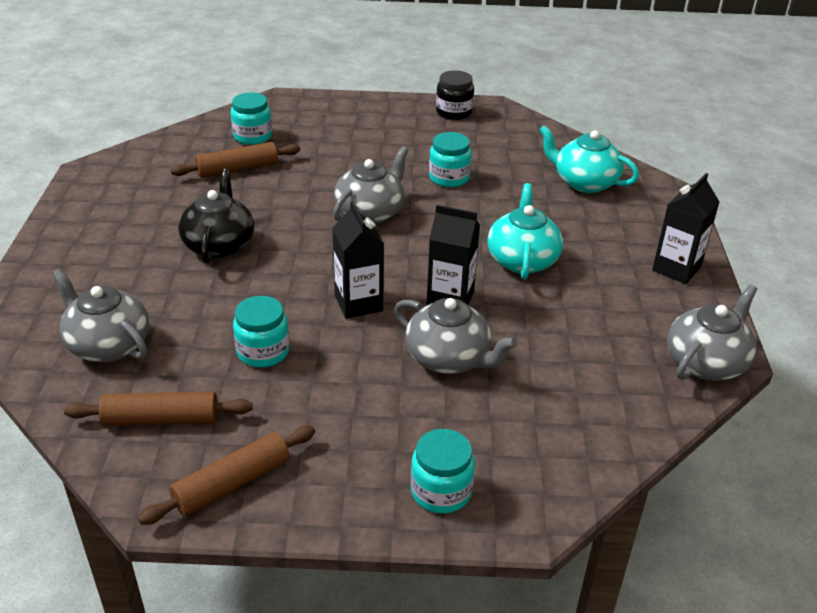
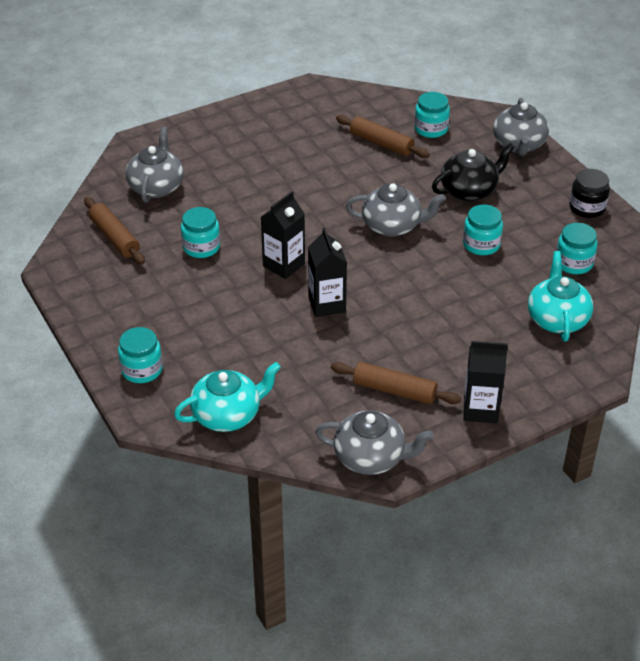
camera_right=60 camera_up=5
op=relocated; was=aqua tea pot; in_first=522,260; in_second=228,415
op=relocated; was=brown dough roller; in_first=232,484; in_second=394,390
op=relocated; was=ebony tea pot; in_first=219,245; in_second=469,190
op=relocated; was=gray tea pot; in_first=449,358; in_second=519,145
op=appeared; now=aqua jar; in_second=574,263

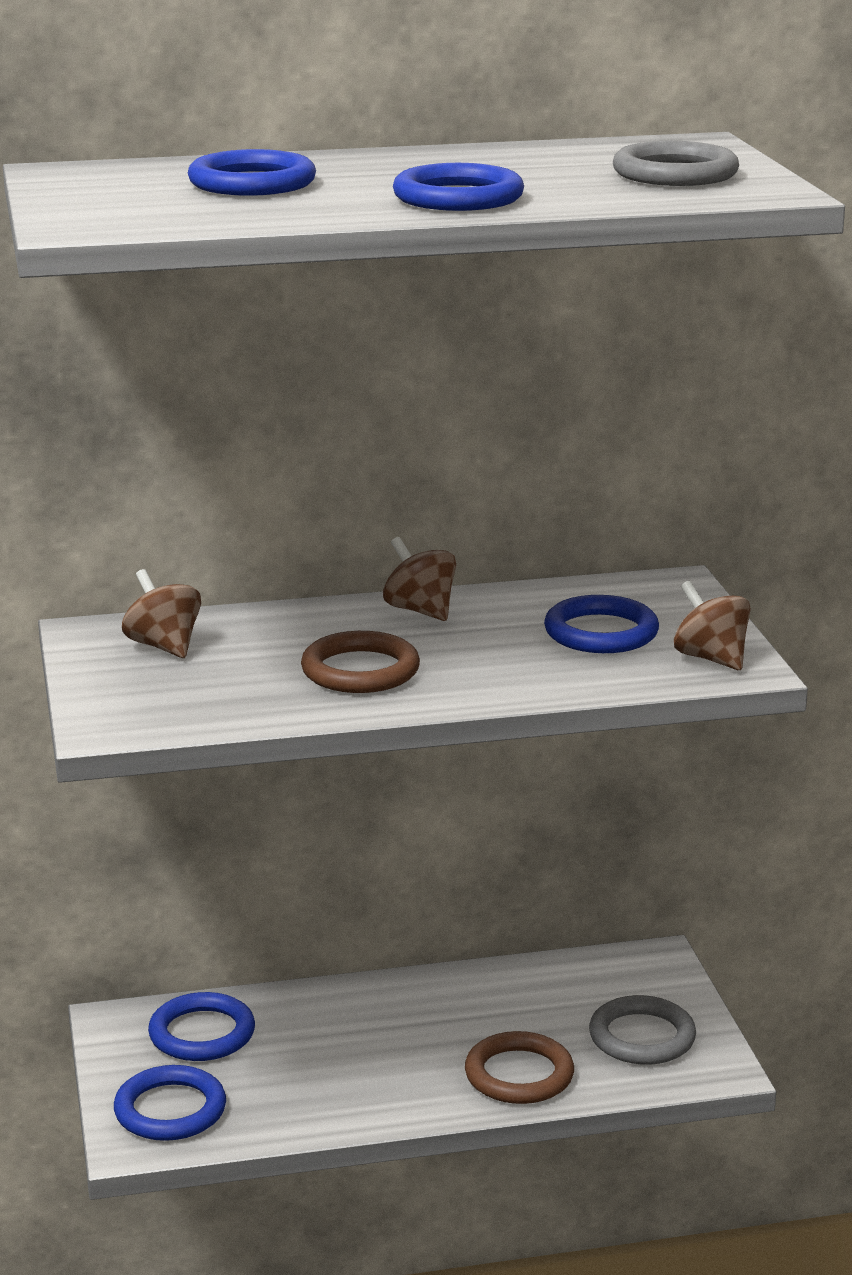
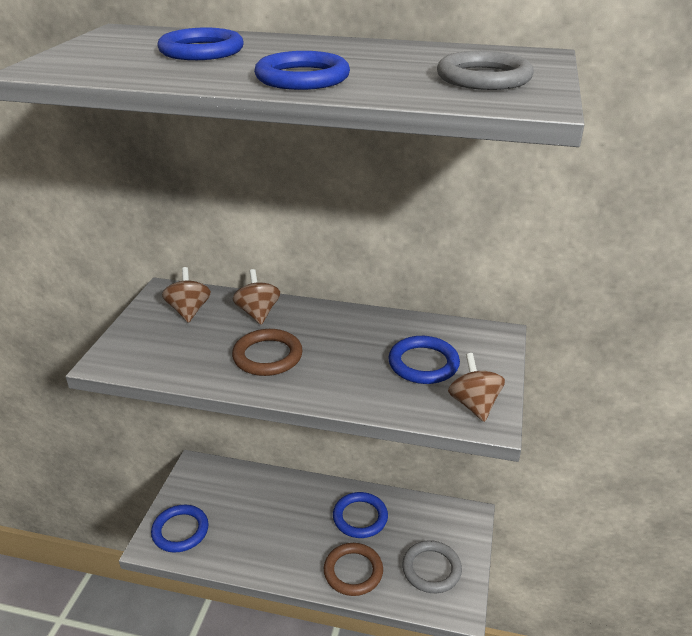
camera_right=25 camera_up=10
op=relocated; was=brown toy top; in_first=420,610; in_second=258,313
op=relocated; was=royal blue ring; in_first=202,1033; in_second=360,517

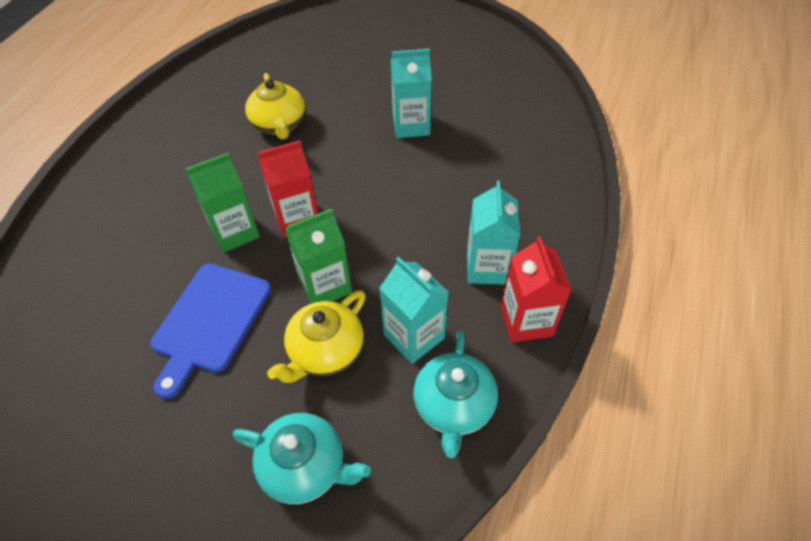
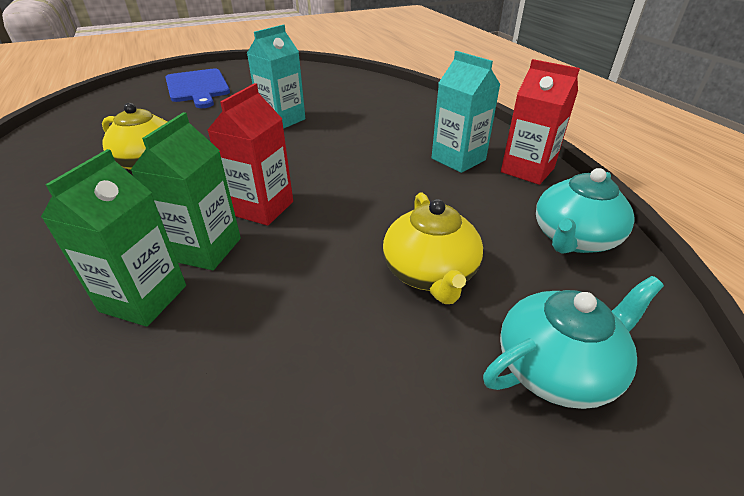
camera_right=-45 camera_up=-15
op=relocated; was=green milk carton; in_first=325,285; in_second=144,298
op=relocated; was=royal blue chopping board; in_first=210,321; in_second=198,87
op=spun; was=aqua tea pot; in_first=454,406; in_second=573,239; clockwise=75
op=missing; was=aqua milk carton; in_first=414,336

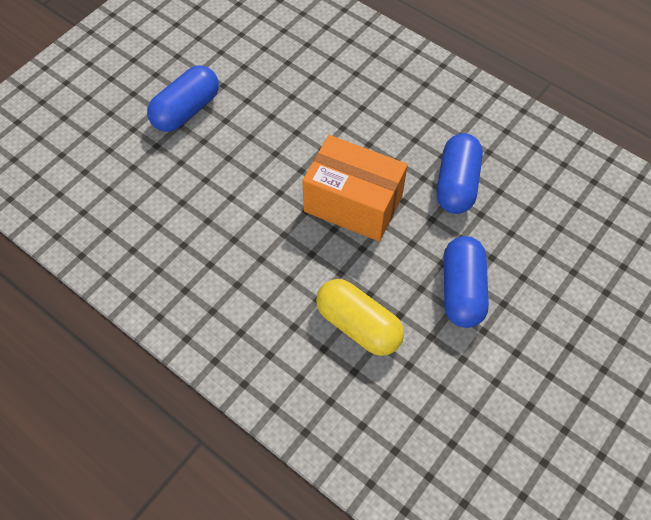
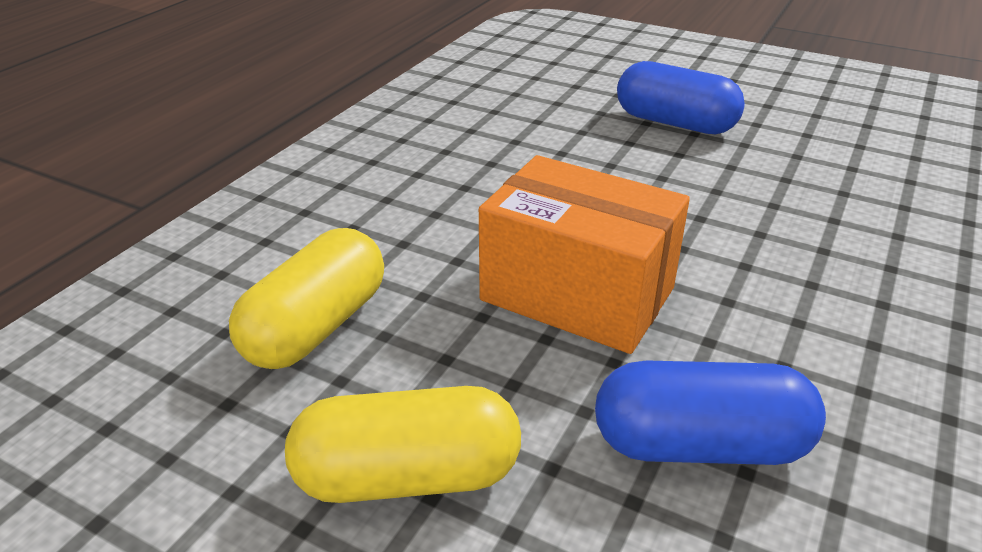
camera_right=80 camera_up=-25
op=colour; was=royal blue pill shape; now=bright yellow pill shape; in_first=462,290; in_second=407,476
op=spun; was=orange package; in_first=353,204; in_second=577,294; clockwise=-75

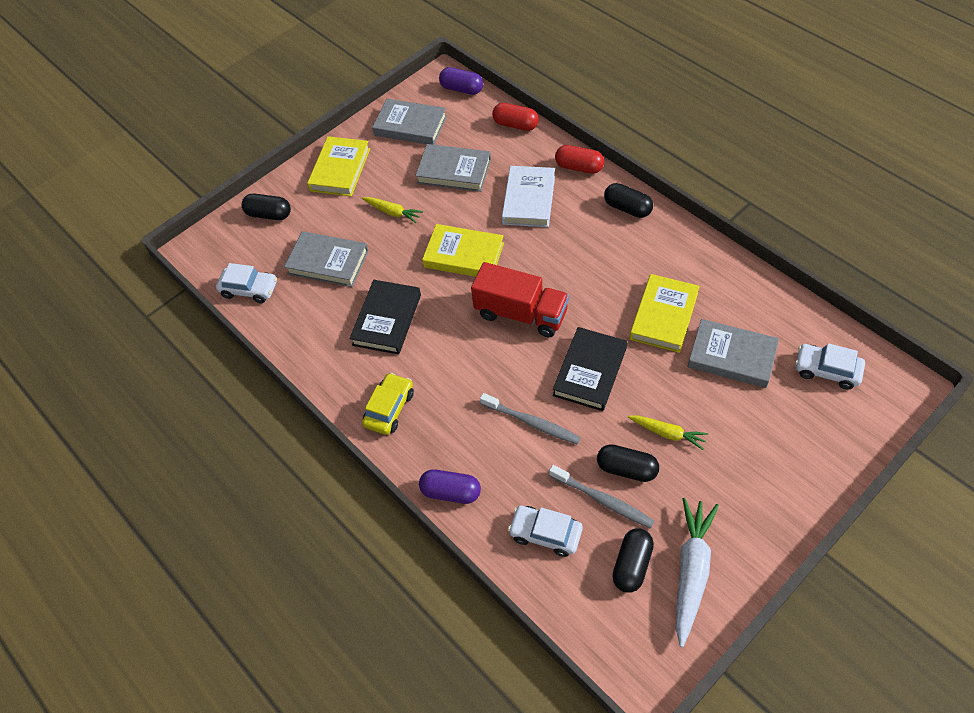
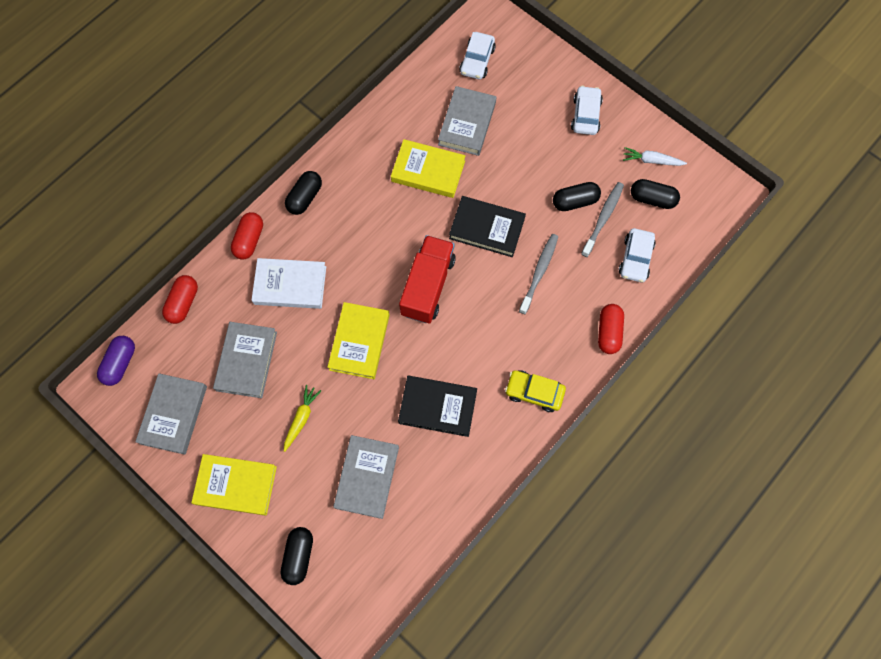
camera_right=-100 camera_up=15
op=spun; was=ebony pill shape; in_first=626,469; in_second=575,201; clockwise=60
op=relocated; was=white automobile; in_first=249,289; in_second=585,115
op=colour; was=purple pill shape; now=crimson pill shape; in_first=451,492; in_second=608,332
op=size; was=white carrot; in_first=691,571; in_second=652,160; ratio=0.58
op=missing; was=bright yellow carrot; in_first=667,433

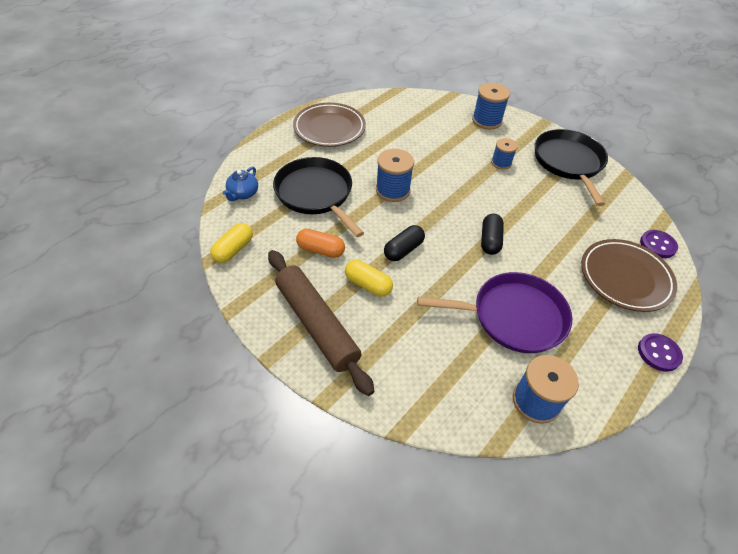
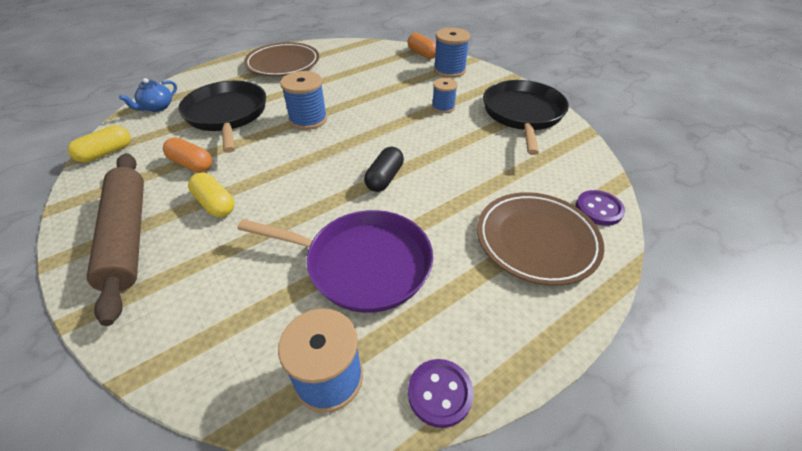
camera_right=15 camera_up=-5
op=appeared; now=orange pill shape; in_second=422,54
op=relocated; was=purple sewing button; in_first=658,353; in_second=440,393
op=missing; was=ebony pill shape; in_first=403,250

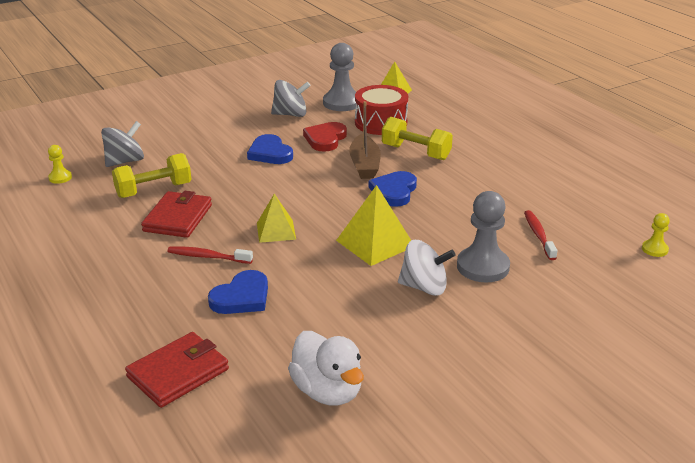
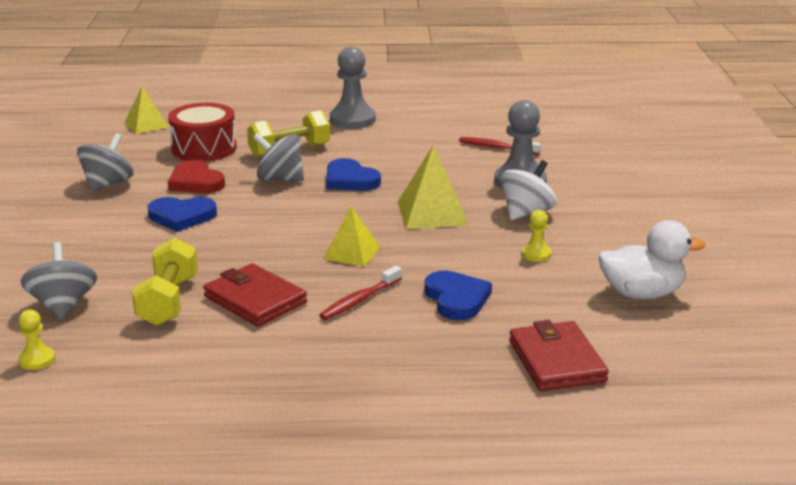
camera_right=-60 camera_up=-5
op=exchanged; was=brown toy boat; now=gray toy top; in_first=364,165; in_second=280,179
op=relocated; was=gray game pawn; in_first=342,103; in_second=352,120
op=relocated; was=bright yellow game pawn; in_first=654,249; in_second=536,254

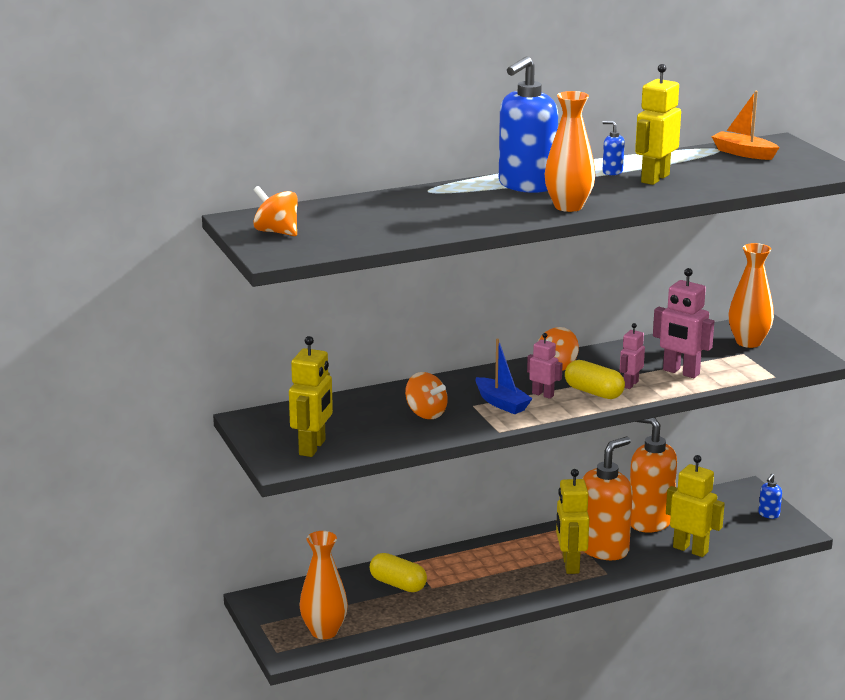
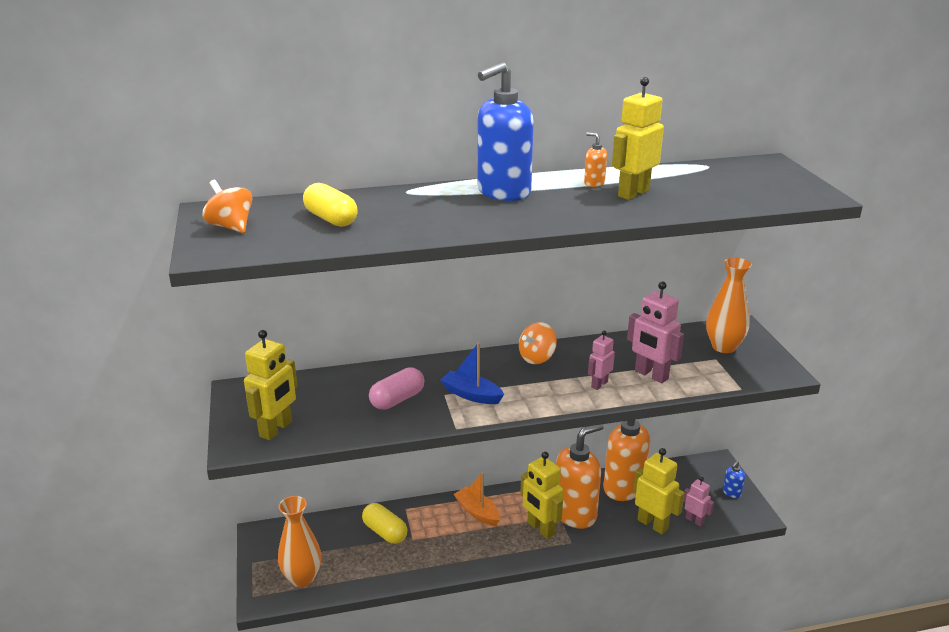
camera_right=10 camera_up=5
op=relocated; was=bright yellow pill shape; in_first=593,392; in_second=331,219
op=exchanged; was=orange toy top; now=pink pill shape; in_first=426,413; in_second=397,399
op=spun; was=royal blue toy boat; in_first=501,403; in_second=471,395; clockwise=150
op=relocated; was=orange toy boat; in_first=743,153; in_second=477,512
op=spun; was=bright yellow robot; in_first=570,564; in_second=540,528; clockwise=-45
op=colour; was=royal blue pump bottle; now=orange pump bottle; in_first=612,172; in_second=594,183
op=relocated; was=pink robot; in_first=543,394; in_second=694,520
op=missing; was=orange vase; in_first=568,206

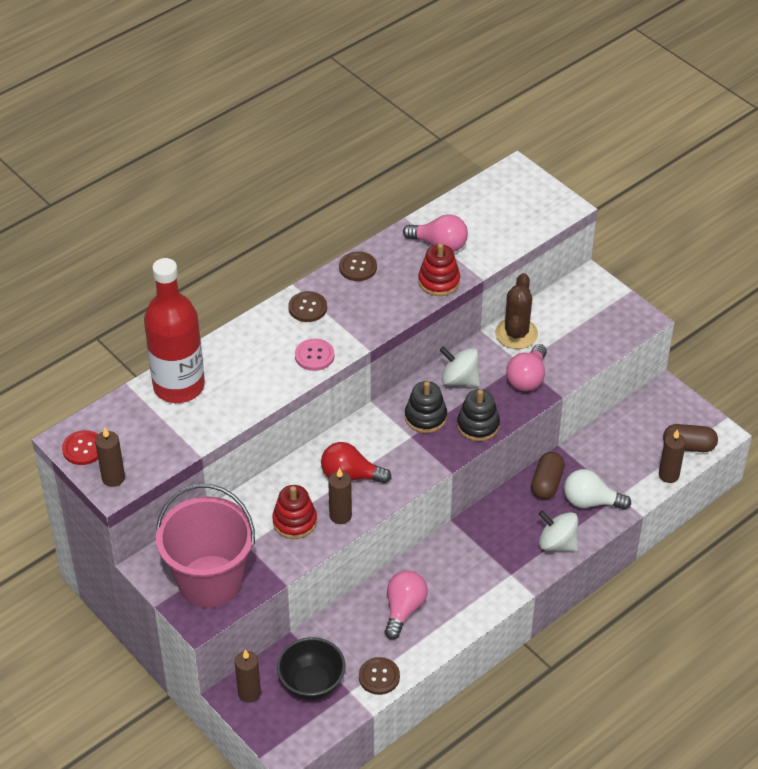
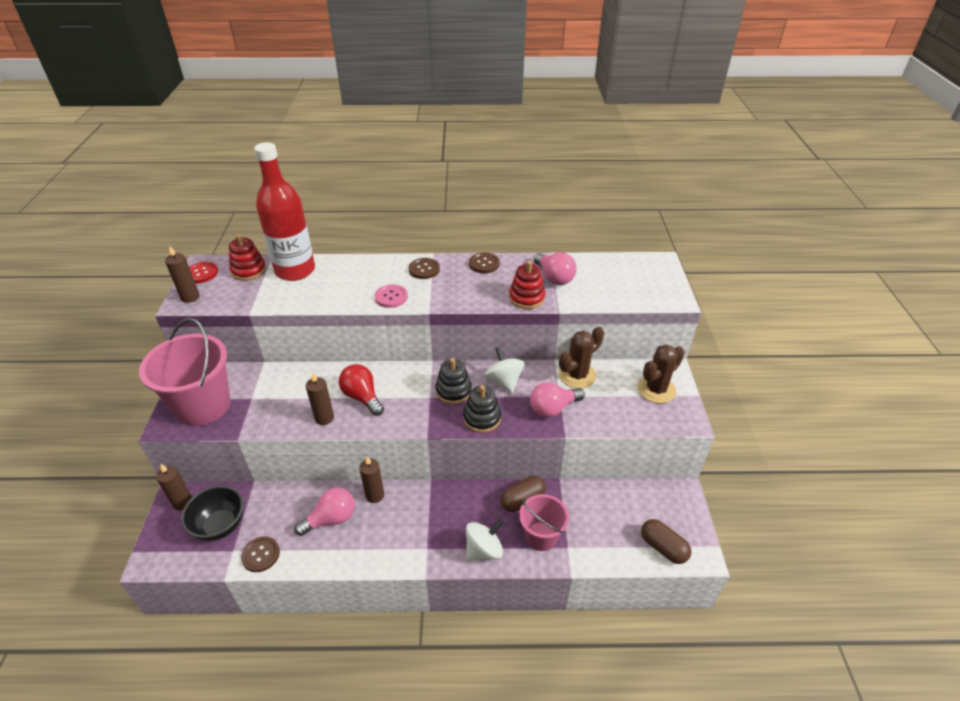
camera_right=40 camera_up=-5
op=relocated; was=crimson stacking toy; in_first=294,521; in_second=248,270
op=relocated; was=brown candle; in_first=668,475; in_second=375,495
op=spun; was=white toy top; in_first=557,543; in_second=484,550; clockwise=75
op=exchanged; was=white bulb; now=pink sand bucket; in_first=590,501; in_second=541,536
op=appeared; now=brown prickly plant; in_second=656,389

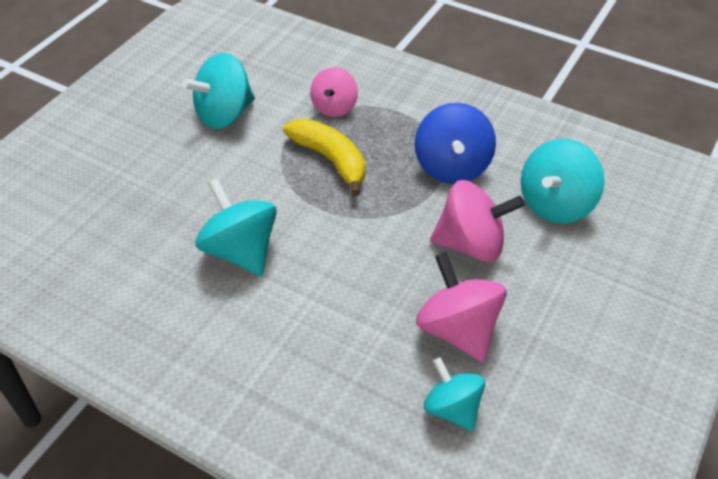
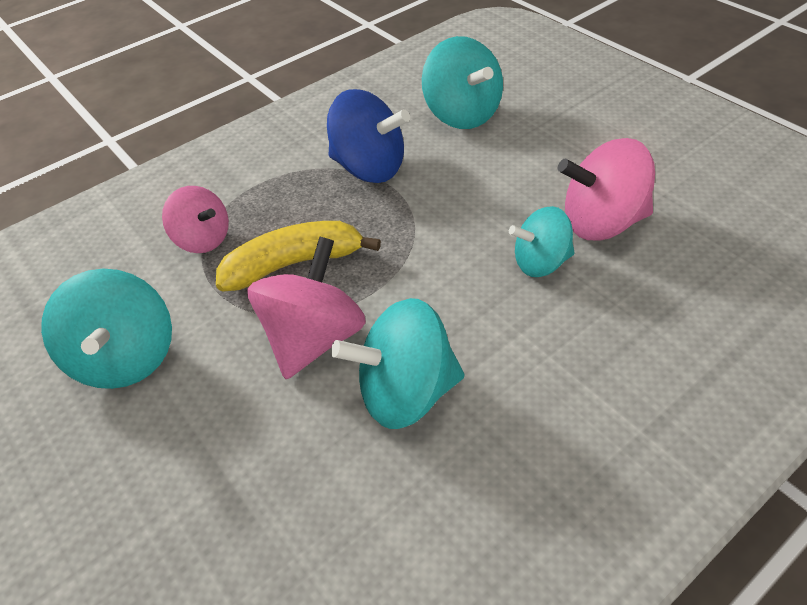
camera_right=-65 camera_up=0
op=relocated; was=pink toy top; in_first=471,244; in_second=314,338
op=relocated; was=aqua toy top; in_first=452,408; in_second=540,262

